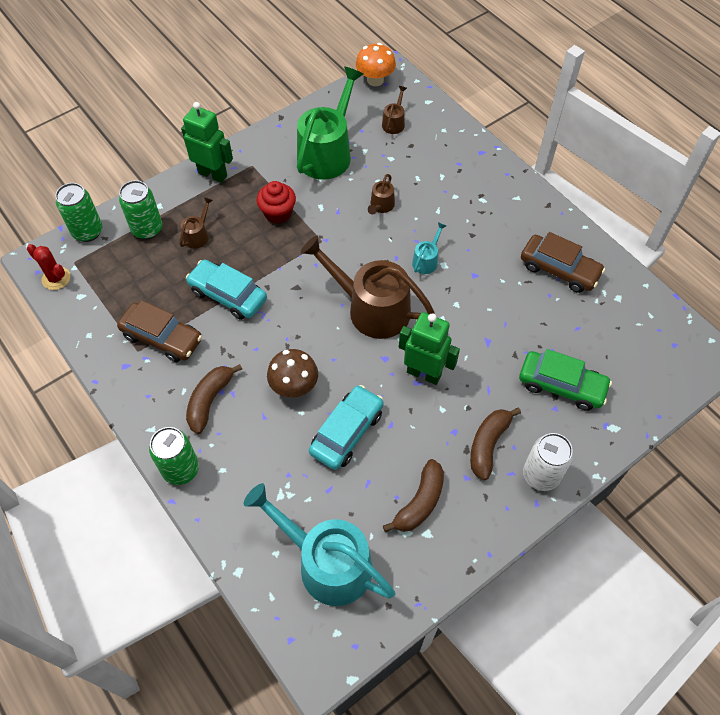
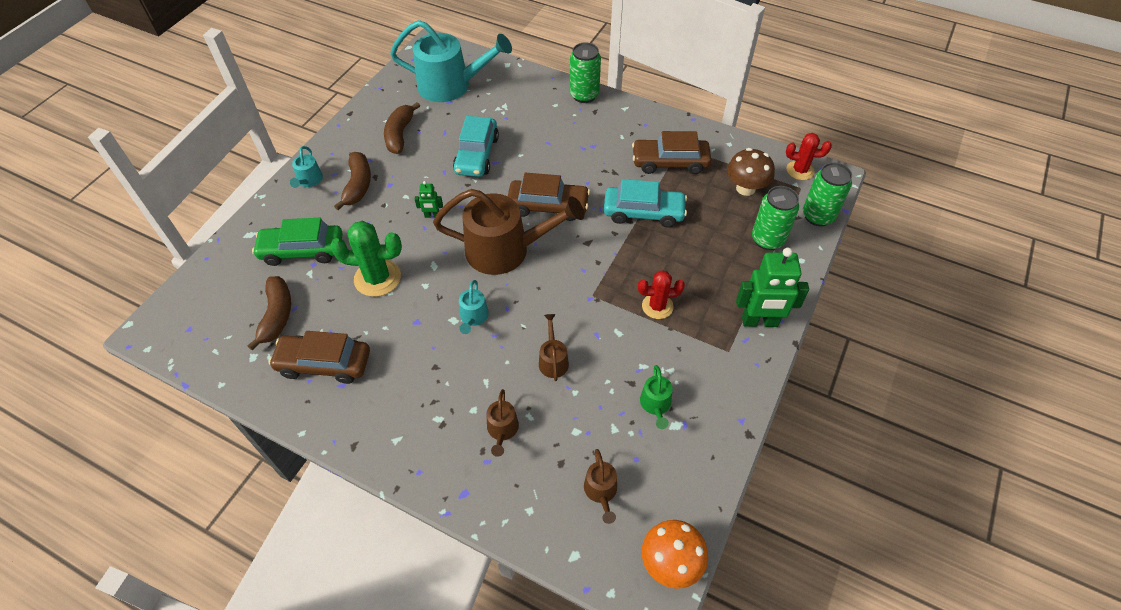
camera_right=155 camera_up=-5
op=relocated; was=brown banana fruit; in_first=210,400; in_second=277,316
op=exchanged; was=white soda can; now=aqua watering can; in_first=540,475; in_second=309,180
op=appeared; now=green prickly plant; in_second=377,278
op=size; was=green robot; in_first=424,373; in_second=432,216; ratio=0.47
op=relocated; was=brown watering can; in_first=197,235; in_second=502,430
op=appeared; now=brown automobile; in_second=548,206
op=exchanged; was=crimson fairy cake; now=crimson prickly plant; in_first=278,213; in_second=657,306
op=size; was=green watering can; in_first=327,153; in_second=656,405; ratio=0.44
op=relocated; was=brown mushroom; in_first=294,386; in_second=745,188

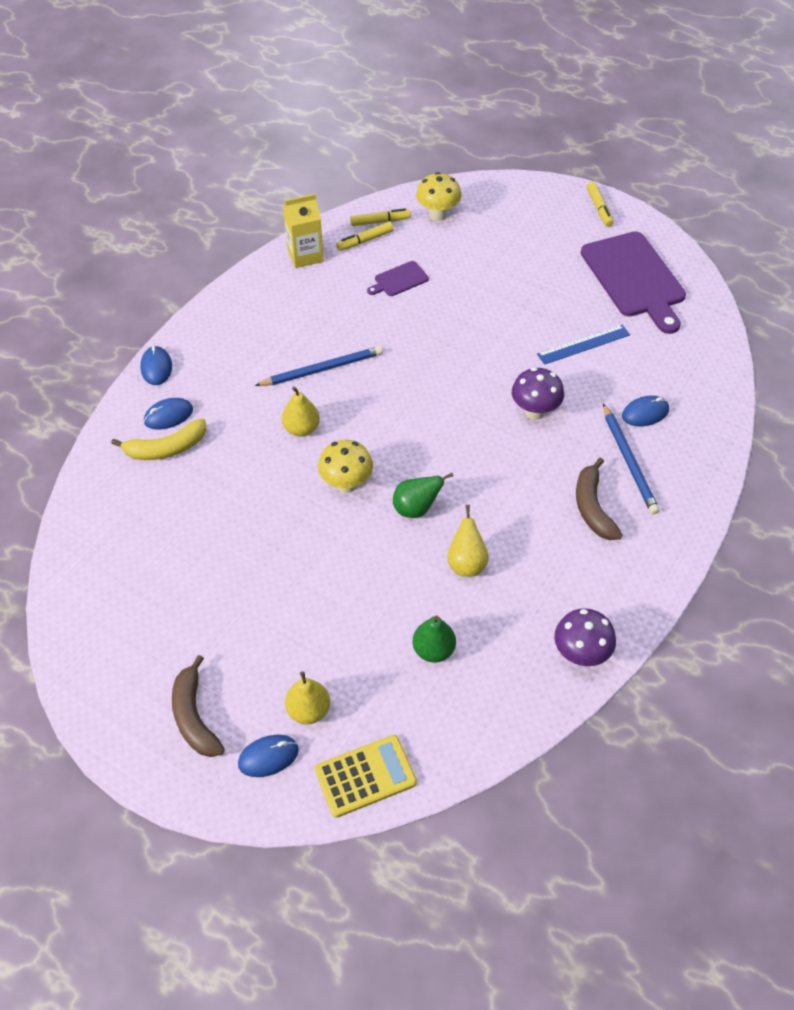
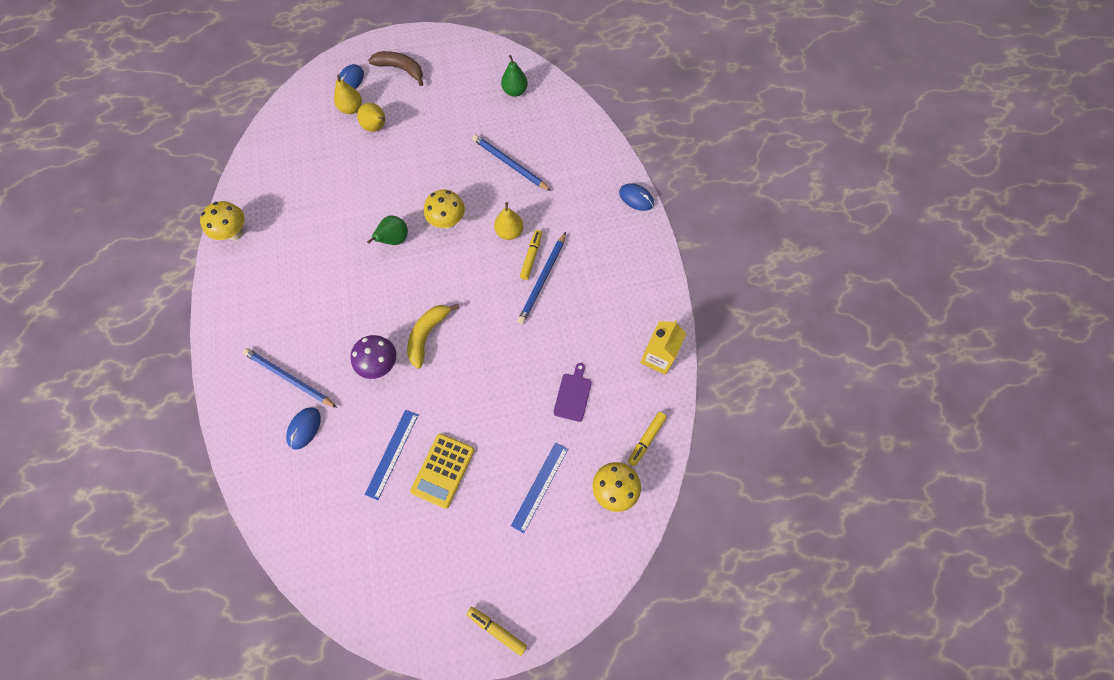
camera_right=135 camera_up=15
op=colour; was=purple mushroom; now=bright yellow mushroom; in_first=580,654; in_second=235,233
op=relocated; was=bright yellow pear fruit; in_first=466,563; in_second=377,128
op=relocated; was=bright yellow banana fruit; in_first=166,448; in_second=427,335
op=relocated; was=bright yellow calculator; in_first=365,776; in_second=443,470
op=appeared; now=royal blue pencil; in_second=510,164
op=relocated; was=green pear fruit; in_first=433,650; in_second=515,91
op=appeared; now=royal blue measuring stick; in_second=539,486
op=relocated; was=bright yellow felt pen; in_first=365,240; in_second=531,256
op=missing; was=royal blue PC mouse; in_first=168,415
op=missing; was=brown banana fruit; in_first=593,507
op=missing; was=purple chopping board; in_first=634,278

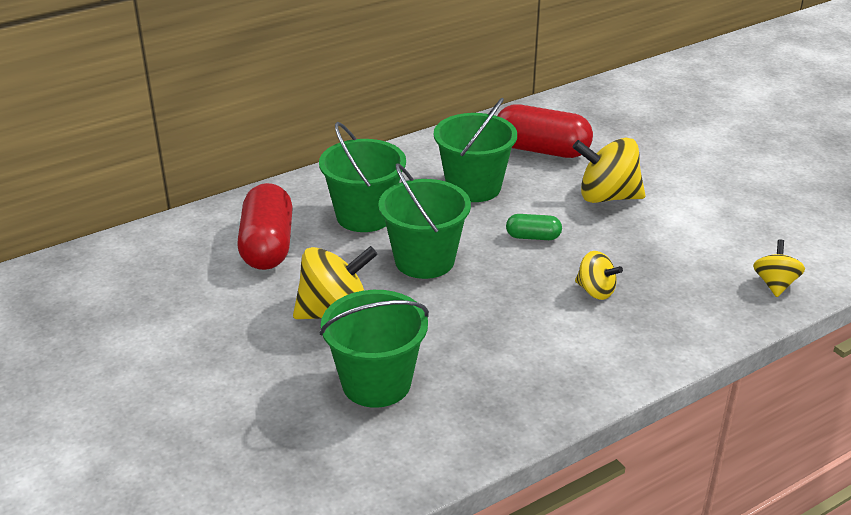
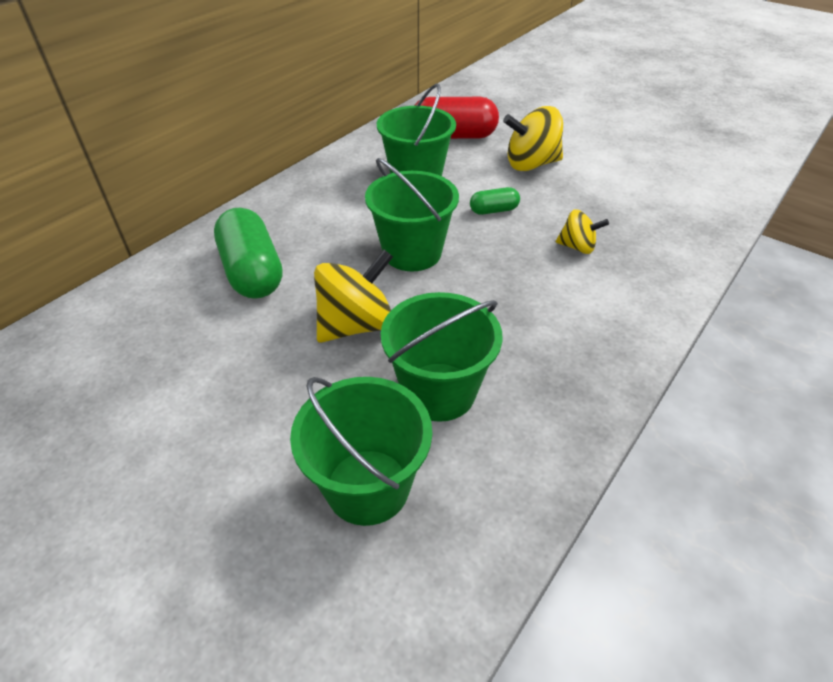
camera_right=-20 camera_up=10
op=colour; was=crimson pill shape; now=green pill shape; in_first=267,246; in_second=252,272
op=relocated; was=green sand bucket; in_first=364,216; in_second=368,486
op=missing; was=bright yellow toy top; in_first=775,284

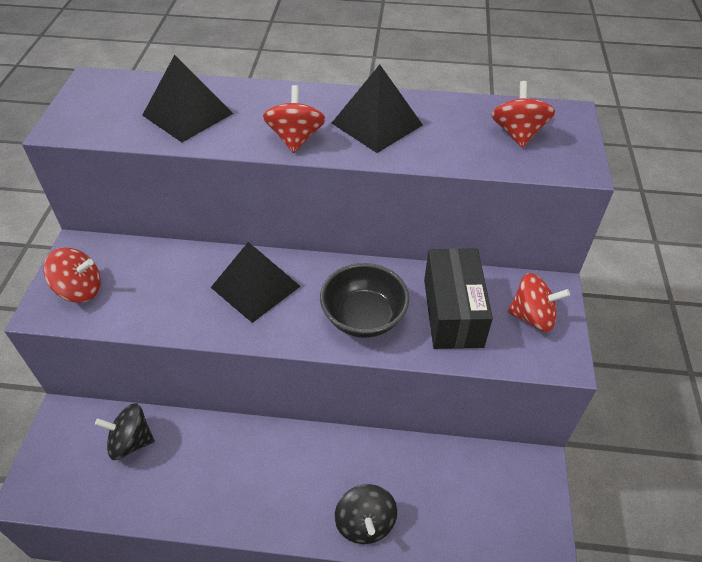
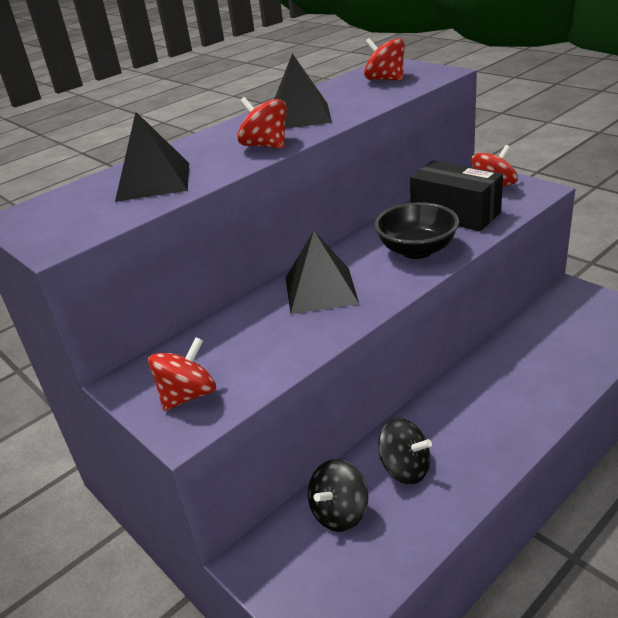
camera_right=-45 camera_up=-15
op=relocated; was=ebony toy top; in_first=365,523; in_second=405,468

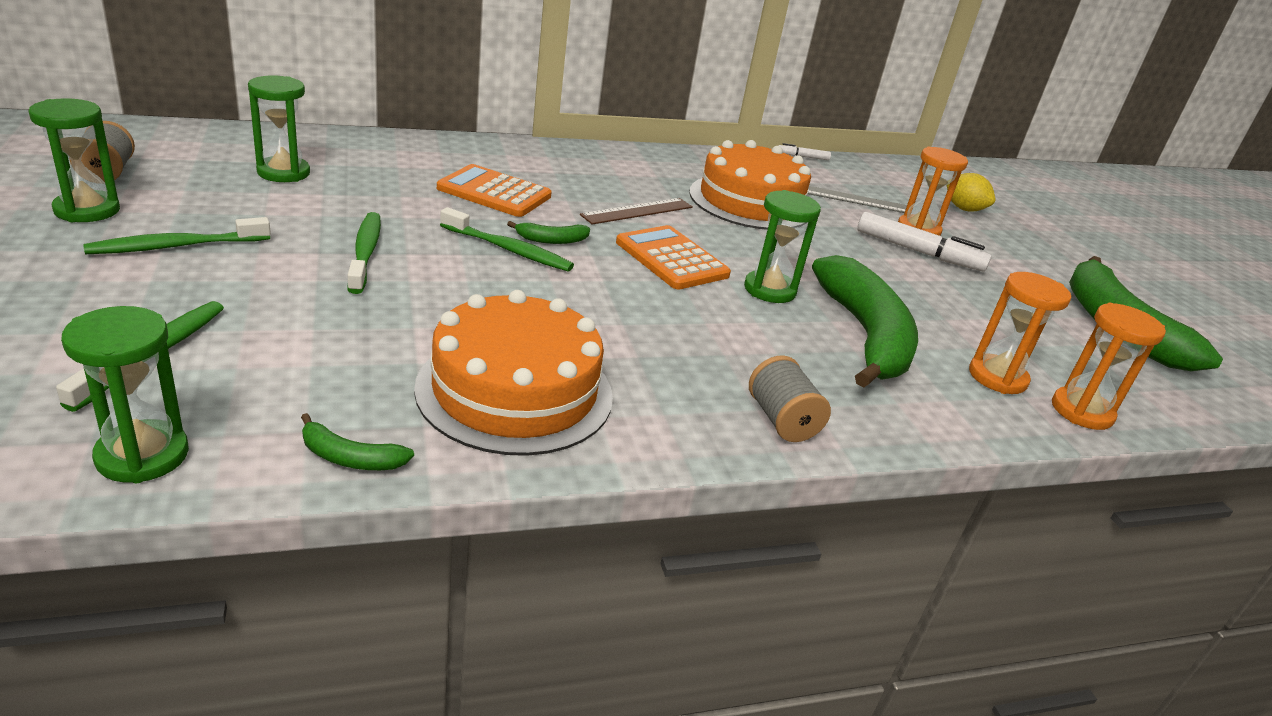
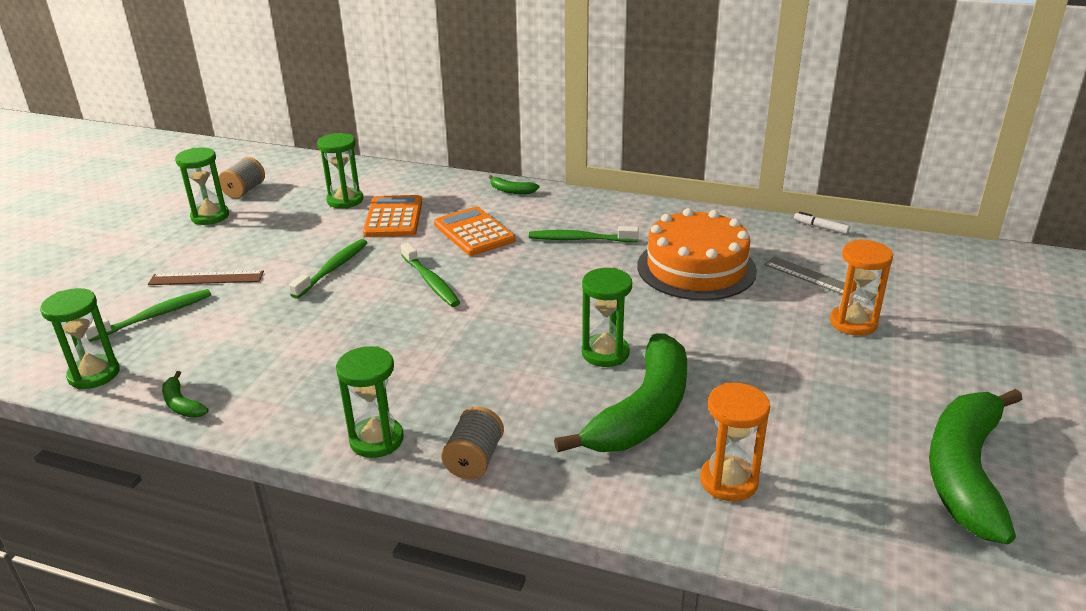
camera_right=40 camera_up=0
op=relocated; was=brown measuring stick; in_first=637,211; in_second=206,278
op=appeared; now=green hourglass; in_second=376,440
op=relocated; was=orange calculator; in_first=671,259; in_second=393,217
op=relocated; was=green banana fruit; in_first=552,240; in_second=512,191
op=relocated; was=green dental brush; in_first=177,246; in_second=580,239
op=missing; was=orange gateau; in_first=515,391
op=missing; was=white felt pen; in_first=918,252
op=missing; was=bright yellow toy lemon; in_first=963,209
op=missing; was=orange hourglass; in_first=1081,411

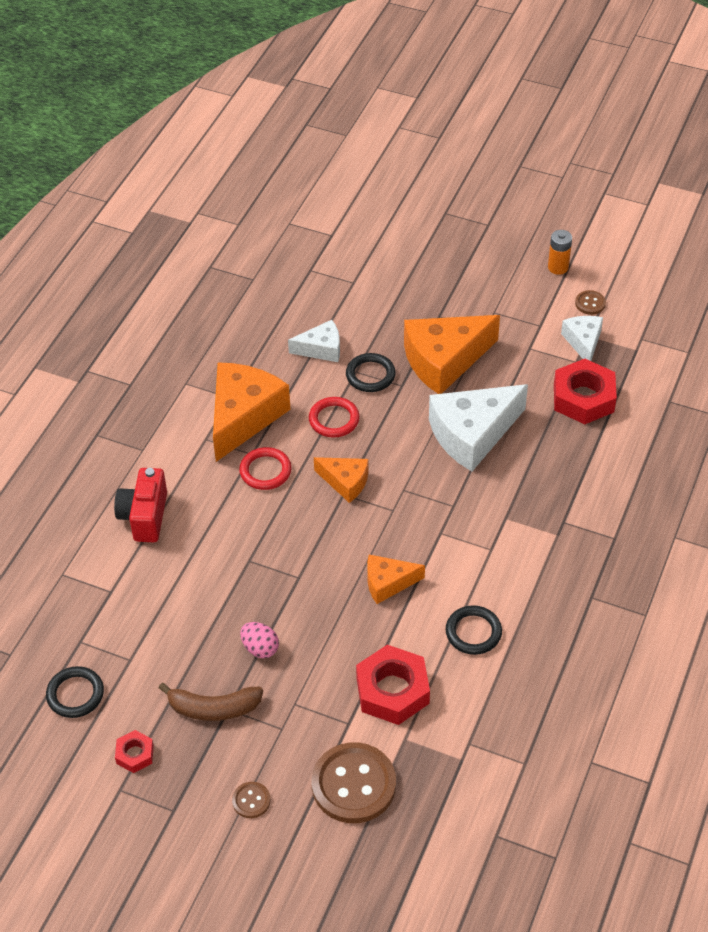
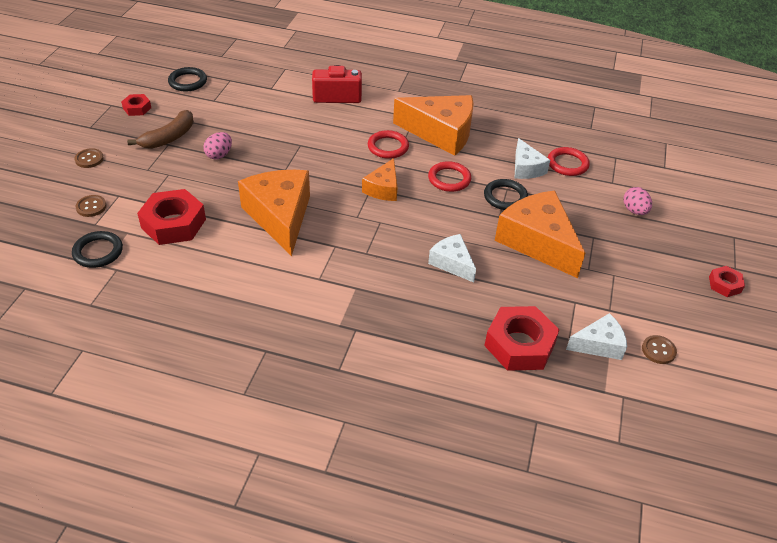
camera_right=80 camera_up=-5
op=relocated; was=ebony ring; in_first=473,632; in_second=98,252
op=size; was=brown sewing button; in_first=353,784; in_second=91,207; ratio=0.45
op=spun; was=brown banana fruit; in_first=213,708; in_second=169,137; clockwise=-135
op=size; was=orange cheese wedge; in_first=388,583; in_second=280,217; ratio=1.85
op=size; was=white cheese wedge; in_first=472,434; in_second=452,263; ratio=0.54
op=appeared; now=crimson ring; in_second=567,164
op=appeared; now=pink toy egg; in_second=634,211
op=appeared; now=crimson nut; in_second=724,285
op=missing; was=orange AA battery; in_first=558,267

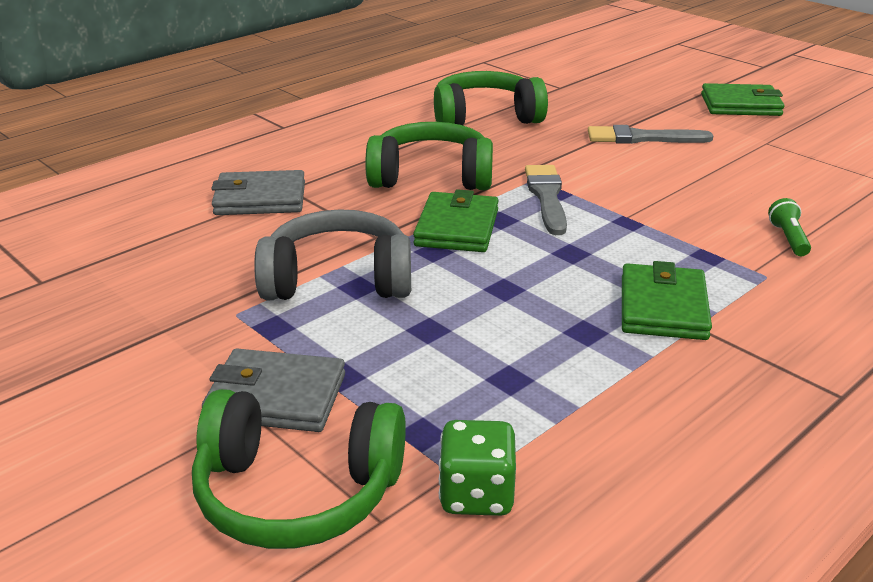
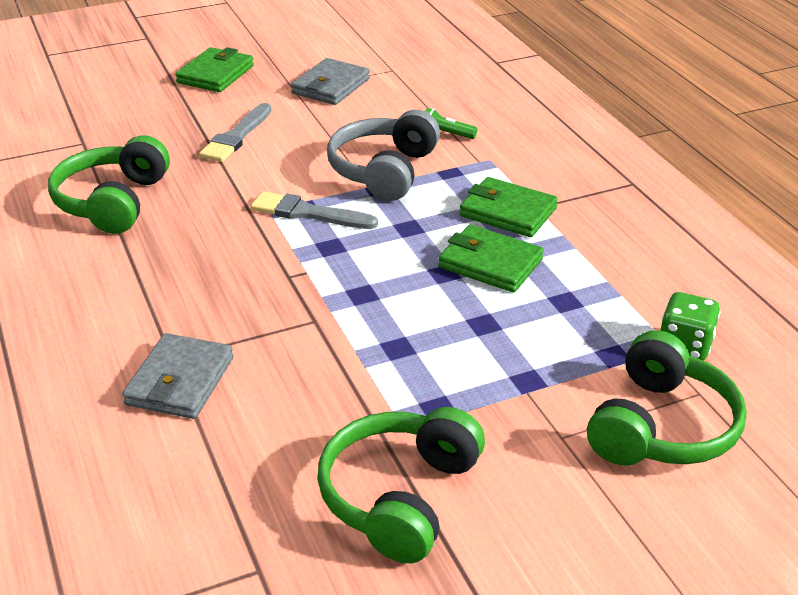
camera_right=-70 camera_up=5
op=relocated; was=gray wallet; in_first=276,397; in_second=331,86
op=relocated; was=green headphones; in_first=431,176; in_second=399,496
op=relocated; was=gray headphones; in_first=338,279; in_second=384,171
op=relocated; was=green wallet; in_first=457,228; in_second=490,263

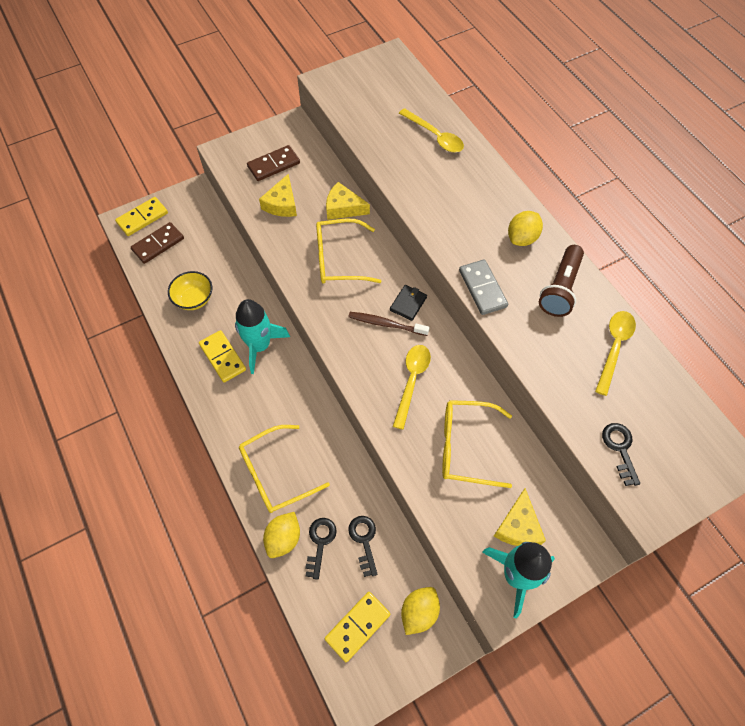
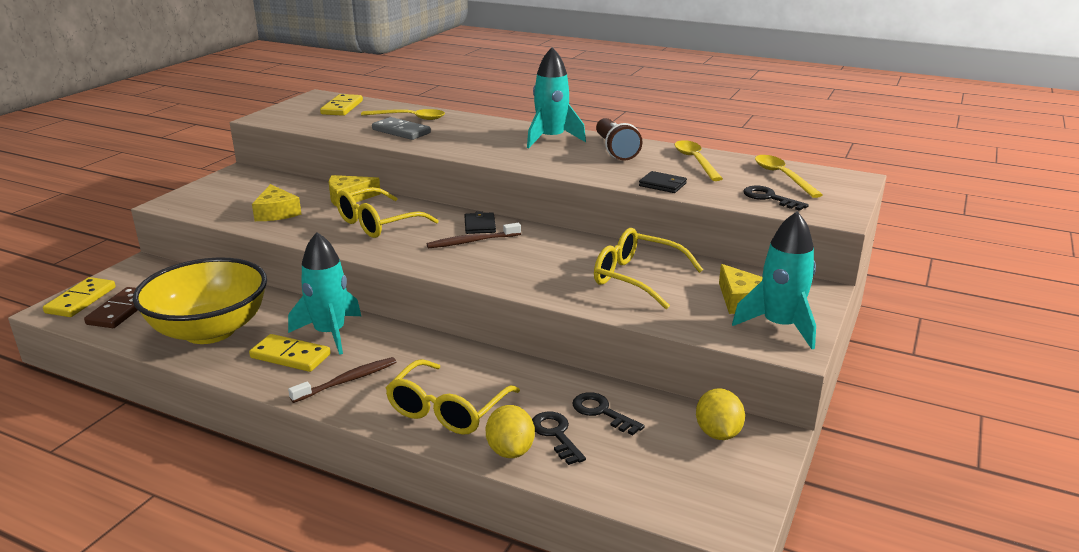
camera_right=-35 camera_up=-35
op=size; was=bright yellow bowl; in_first=194,299; in_second=210,331; ratio=2.06
op=appeared; now=brown dental brush; in_second=347,381
op=relocated; was=bright yellow domino piece; in_first=357,626; in_second=342,107
op=relocated; was=gray domino piece; in_first=482,288; in_second=401,131
op=exchanged; was=bright yellow toy lemon; now=aqua toy rocket; in_first=522,238; in_second=551,139
op=spun; was=bright yellow spectacles; in_first=465,447; in_second=636,278; clockwise=60
op=appeared; now=ebony wallet; in_second=662,184
op=relocated; was=bright yellow tablespoon; in_first=412,381; in_second=782,176
op=missing; was=brown domino piece; in_first=273,165

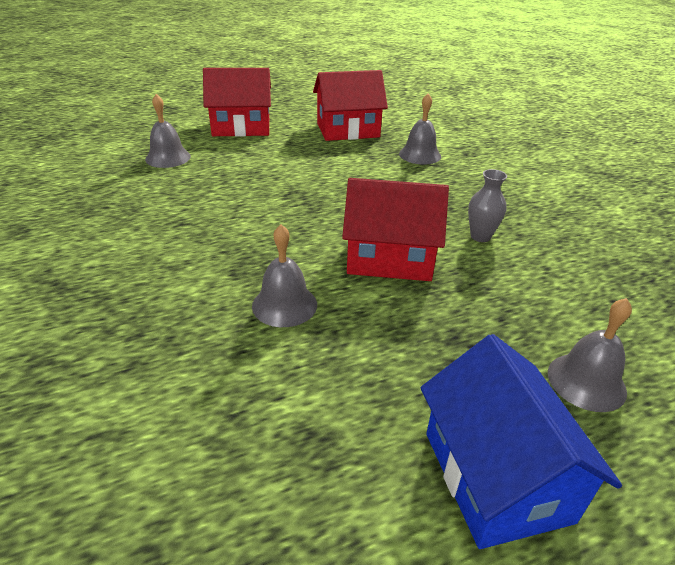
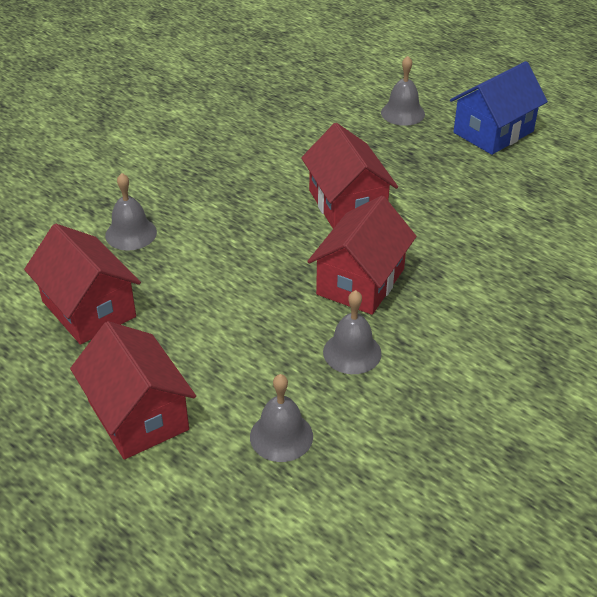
camera_right=-115 camera_up=5
op=appeared; now=crimson house; in_second=360,281
op=relocated; was=gray school bell; in_first=284,305; in_second=352,352
op=missing; was=gray vase; in_first=480,236

